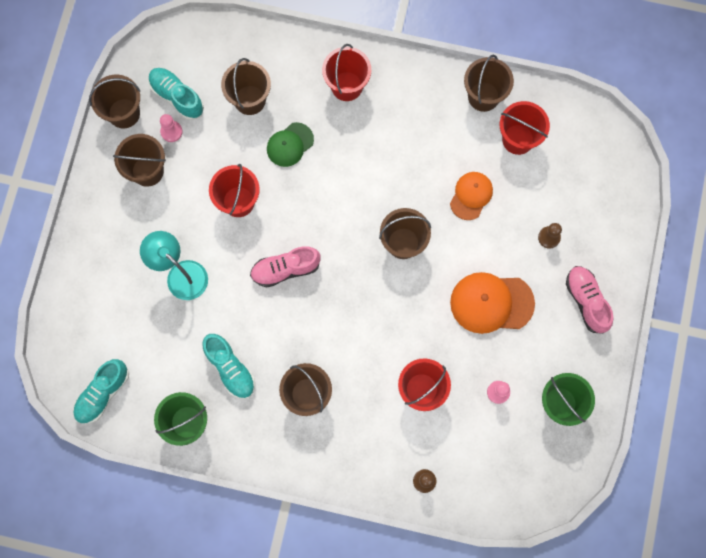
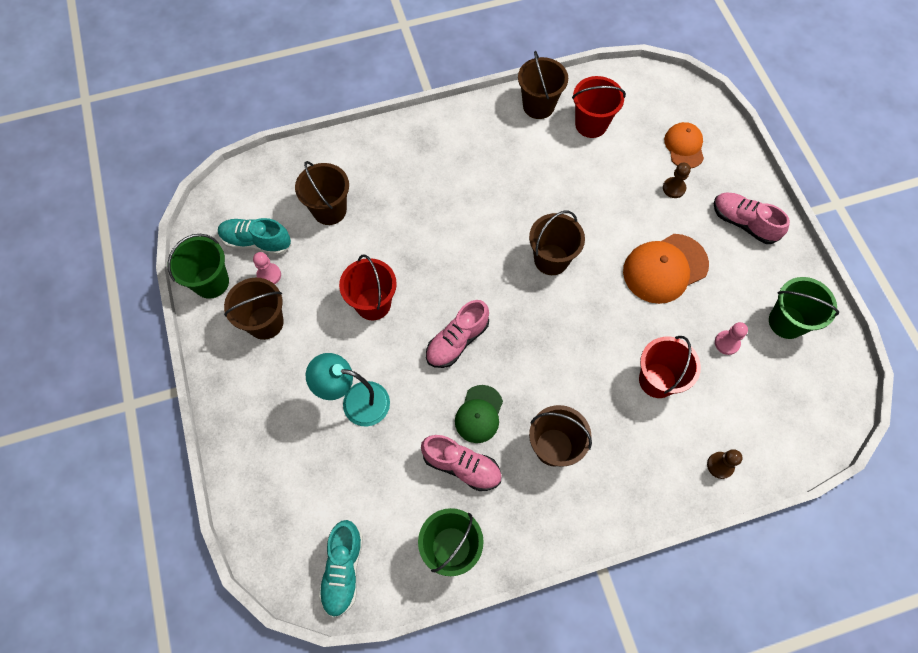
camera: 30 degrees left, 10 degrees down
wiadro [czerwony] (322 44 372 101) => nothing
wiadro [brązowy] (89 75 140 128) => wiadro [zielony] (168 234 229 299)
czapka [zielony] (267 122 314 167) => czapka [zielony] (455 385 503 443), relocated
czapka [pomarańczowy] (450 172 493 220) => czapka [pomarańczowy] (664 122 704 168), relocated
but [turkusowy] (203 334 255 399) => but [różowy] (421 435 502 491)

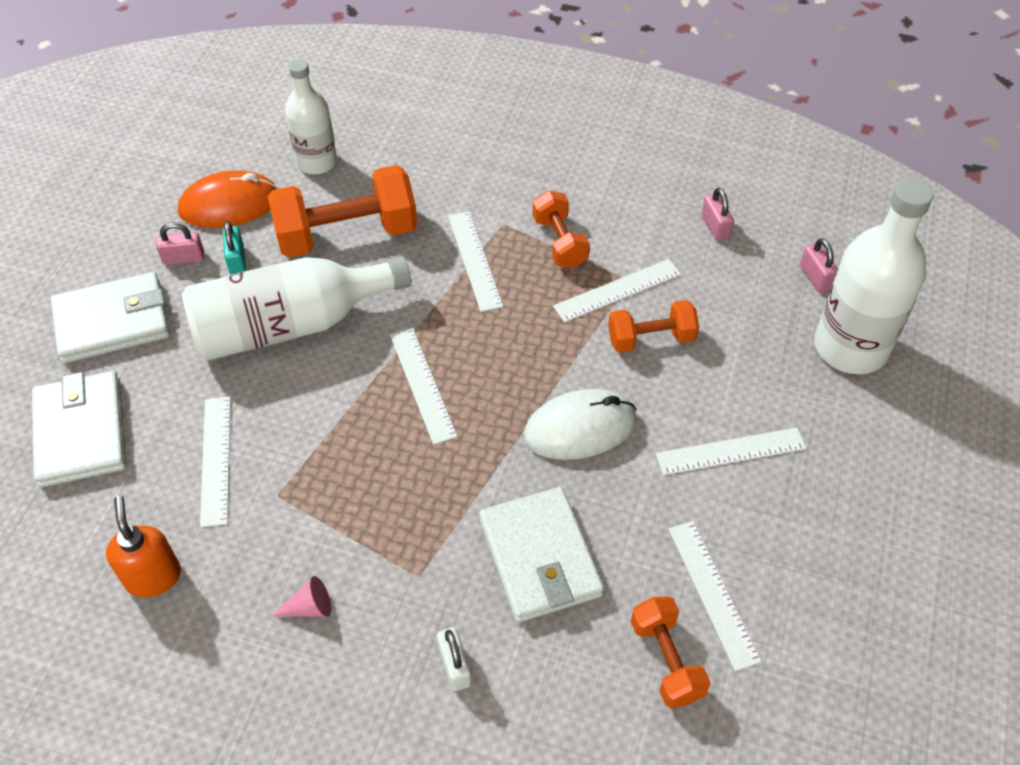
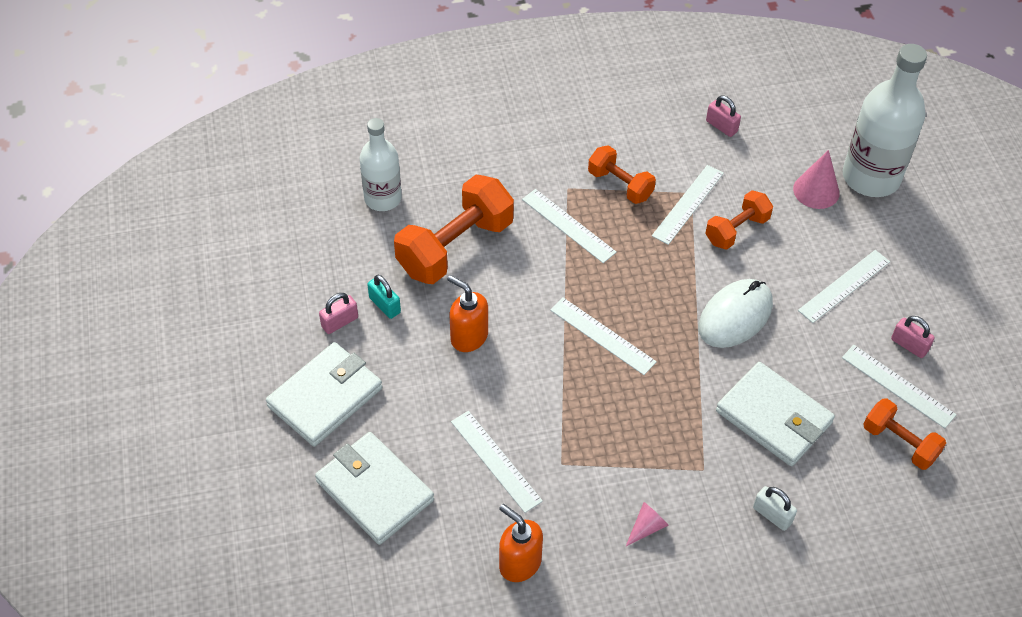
camera: 30 degrees left, 0 degrees up
myszka [pomarańczowy] (178 170 279 228) => nothing
kłódka [różowy] (800 238 838 293) => kłódka [różowy] (891 316 935 358), relocated
butelka [biały] (182 256 411 361) => dozownik mydła [pomarańczowy] (447 275 488 352)
nothing => stożek [różowy] (793 150 840 209)

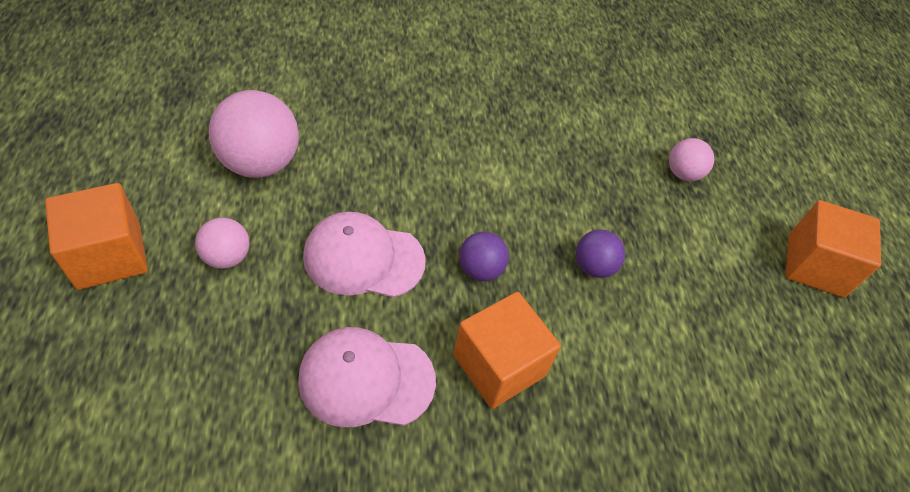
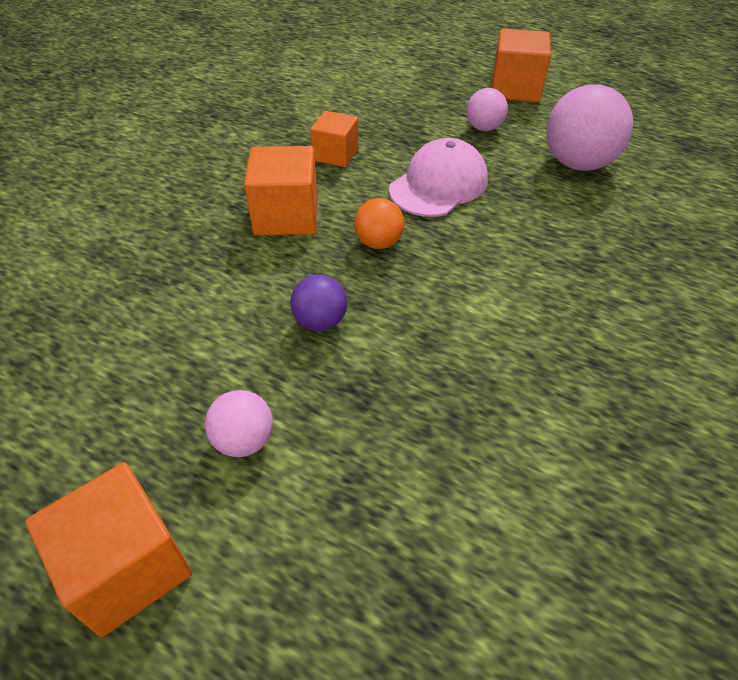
camera: 130 degrees right, 5 degrees down
piłka [różowy] (669 138 714 181) => piłka [różowy] (205 390 273 457), relocated
piłka [fioletowy] (459 232 509 281) => piłka [pomarańczowy] (354 198 404 249)
czapka [różowy] (298 327 436 427) => sześcian [pomarańczowy] (310 111 358 168)

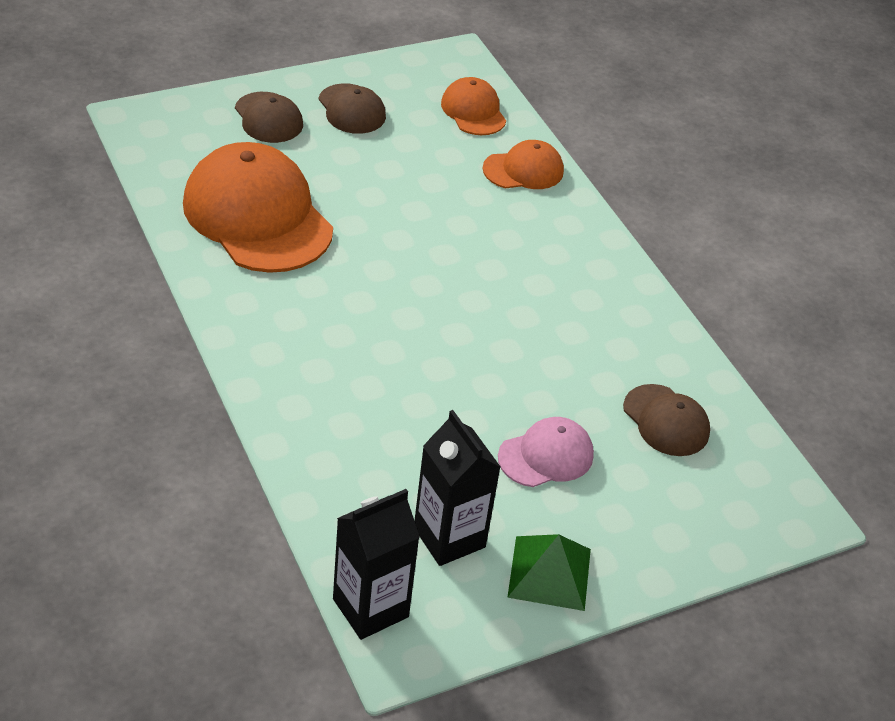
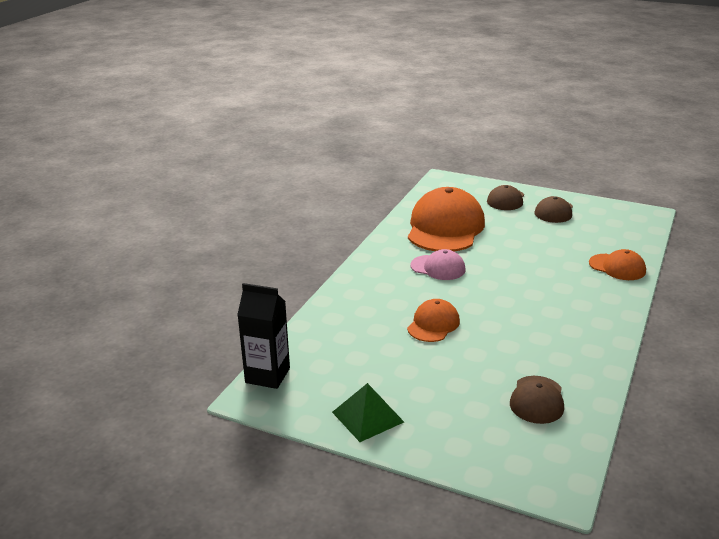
camera: 55 degrees right, 15 degrees down
czapka [pomarańczowy] (441 77 506 135) => czapka [pomarańczowy] (407 299 460 342), relocated
karton mleka [czarny] (414 410 500 566) => nothing
czapka [różowy] (498 417 594 487) => czapka [różowy] (410 249 466 280), relocated

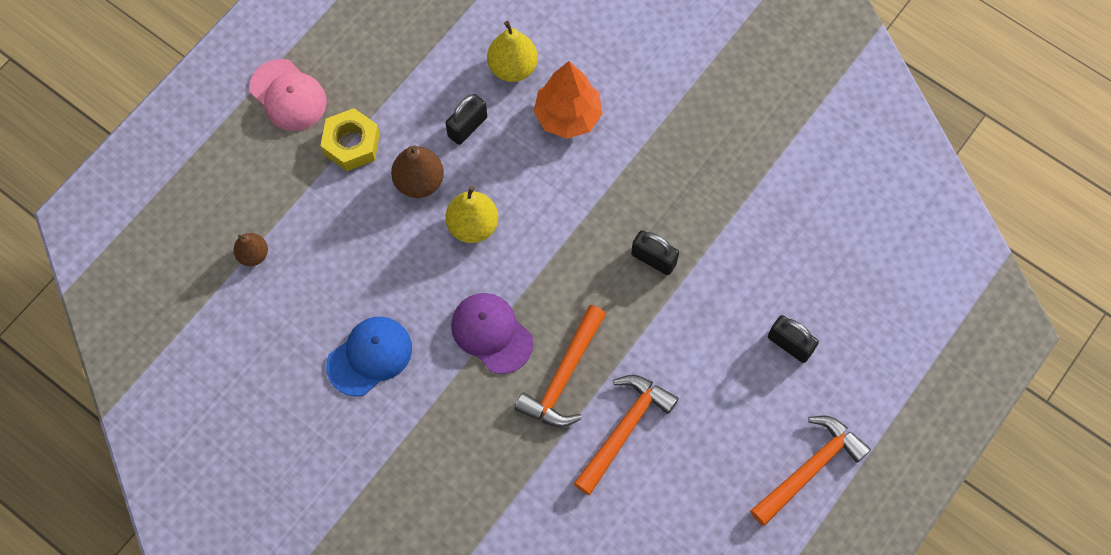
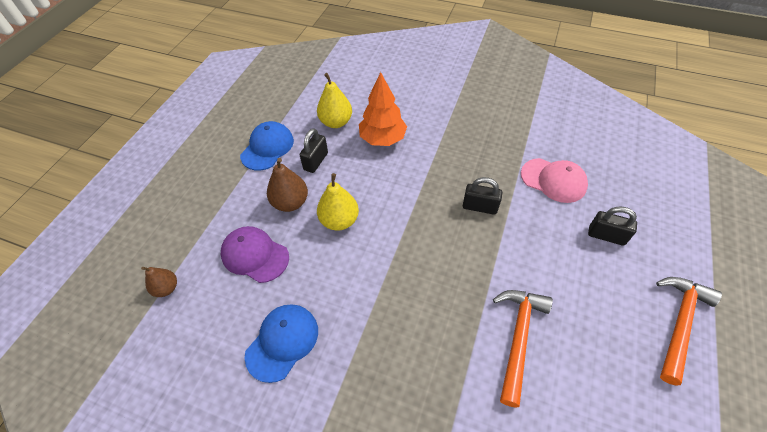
camera: 15 degrees left, 15 degrees down
czapka [różowy] (249 59 327 131) => czapka [różowy] (521 158 588 203), relocated
nakrętka [żółty] (321 108 380 171) => nothing
czapka [fioletowy] (451 293 533 374) => czapka [fioletowy] (221 226 289 283), relocated
młotek [pomarańczowy] (515 305 606 427) => nothing
nothing => czapka [niebieski] (240 121 294 171)

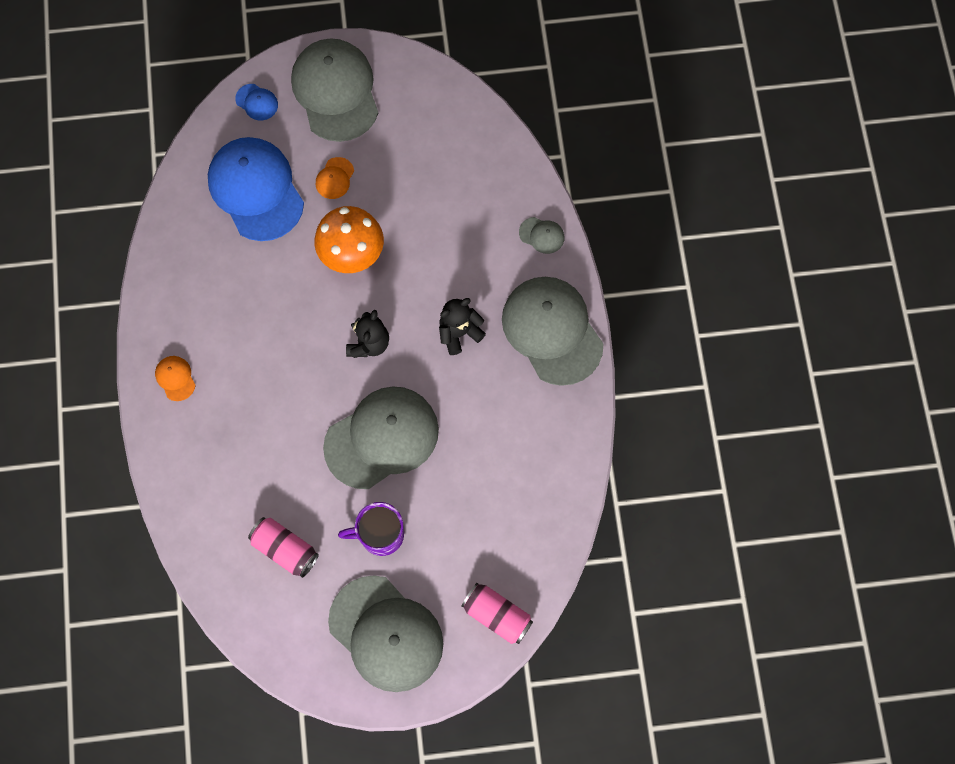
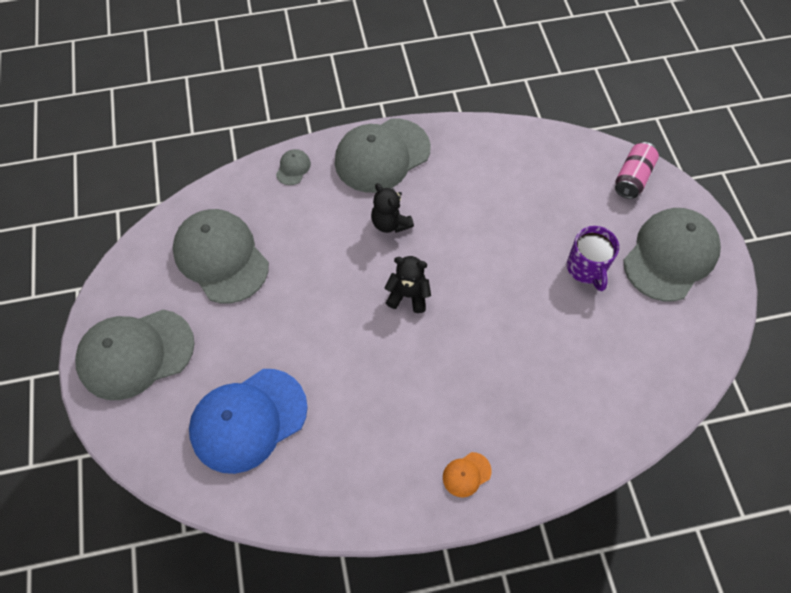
camera: 95 degrees left, 10 degrees down
czapka [niebieski] (235 84 278 121) => nothing
czapka [pomarańczowy] (316 157 354 199) => nothing
grzyb [pomarańczowy] (315 206 384 273) => nothing
czapka [szary] (323 386 439 489) => czapka [szary] (173 209 269 304), relocated
puszka [różowy] (248 517 319 578) => nothing

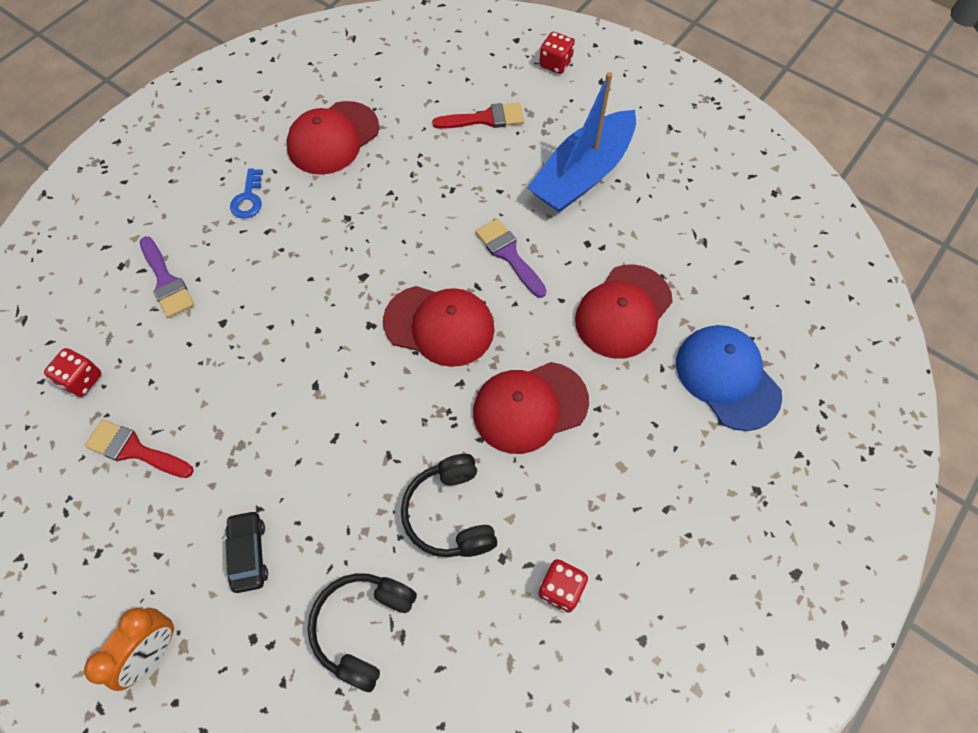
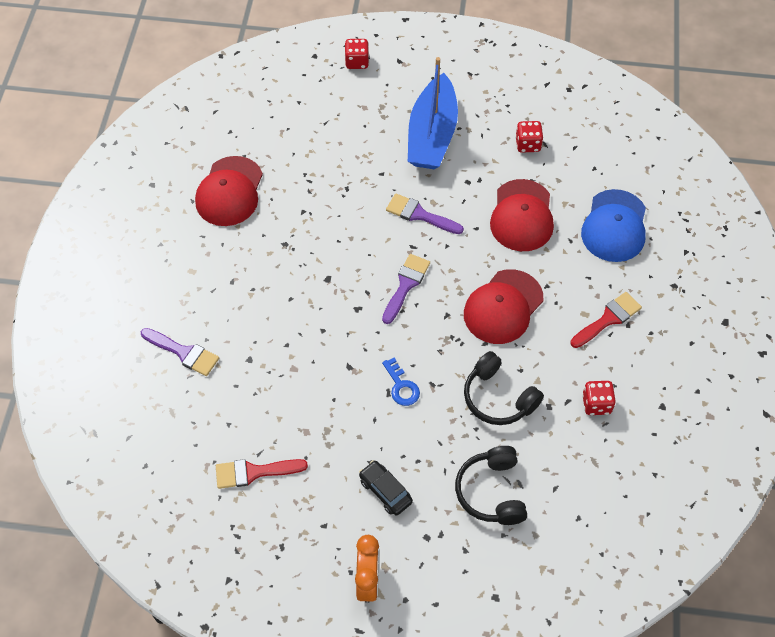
camera: 30 degrees left, 5 degrees down
pędzel [czerwony] (432 103 524 129) => pędzel [czerwony] (570 292 642 348), relocated
klucz [niebieski] (230 168 263 219) => klucz [niebieski] (382 358 420 406), relocated
czapka [czerwony] (383 286 495 367) => pędzel [fioletowy] (382 254 430 324)
czapka [niebieski] (676 325 782 431) => czapka [niebieski] (581 189 646 262), 105 degrees counterclockwise
kostka do gry [czerwony] (44 348 101 397) => kostka do gry [czerwony] (515 121 543 153), relocated

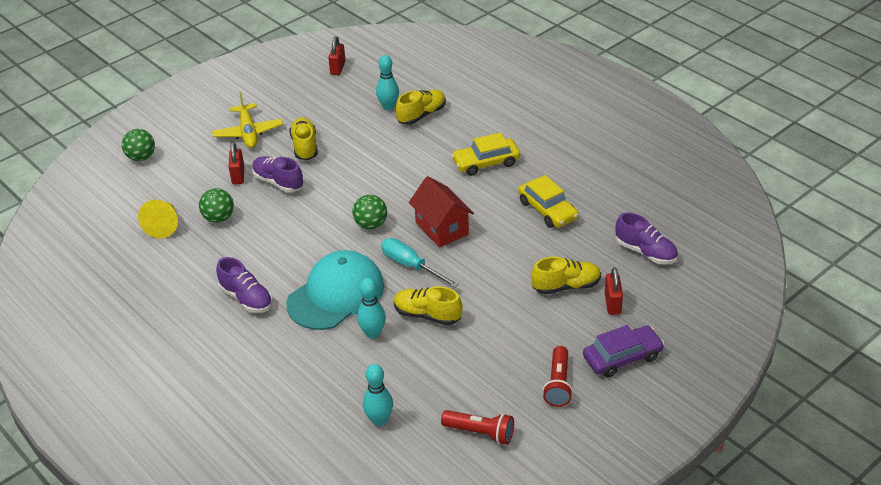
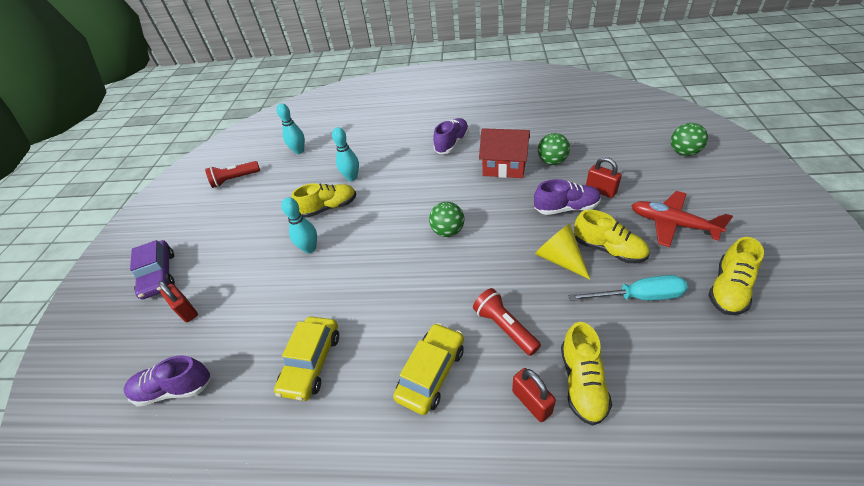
camera: 140 degrees right, 5 degrees up
kłódka [czerwony] (328 36 346 75) => kłódka [czerwony] (512 368 556 422), relocated
kręgiel [turkusowy] (376 55 399 110) => kręgiel [turkusowy] (281 197 317 253), relocated
samolot [żółty] (212 92 283 148) => samolot [czerwony] (631 191 733 247)
samochód [żółty] (518 175 579 228) => samochód [żółty] (274 316 339 401), 90 degrees counterclockwise
domek [czerwony] (409 176 474 248) => domek [czerwony] (479 128 530 178), relocated
stożek [żółty] (138 200 178 239) => stożek [żółty] (535 224 590 279), relocated
śrubokręt [turkusowy] (381 238 459 288) => śrubokręt [turkusowy] (568 275 688 301), relocated
czapka [turkusowy] (286 250 384 330) => nothing
but [fioletowy] (216 257 273 313) => but [fioletowy] (433 118 469 154), 120 degrees clockwise
but [żółty] (531 257 601 294) => but [żółty] (708 237 764 315), relocated
samochód [fioletowy] (583 325 664 377) => samochód [fioletowy] (130 240 175 299), 45 degrees counterclockwise
latarka [czerwony] (543 346 573 407) => latarka [czerwony] (473 288 541 356), relocated

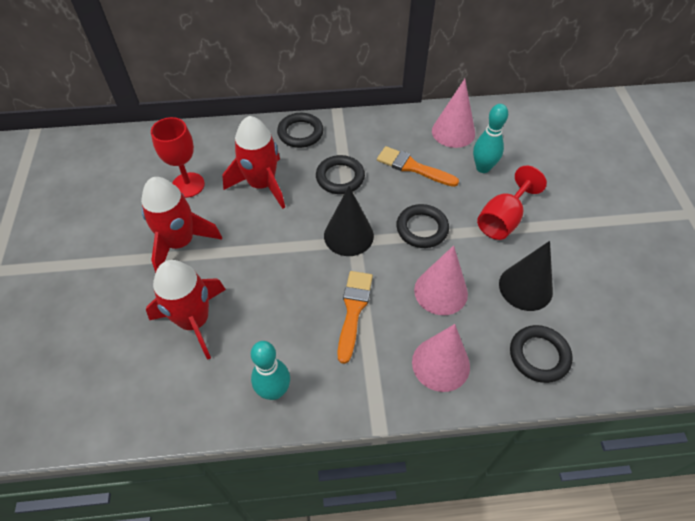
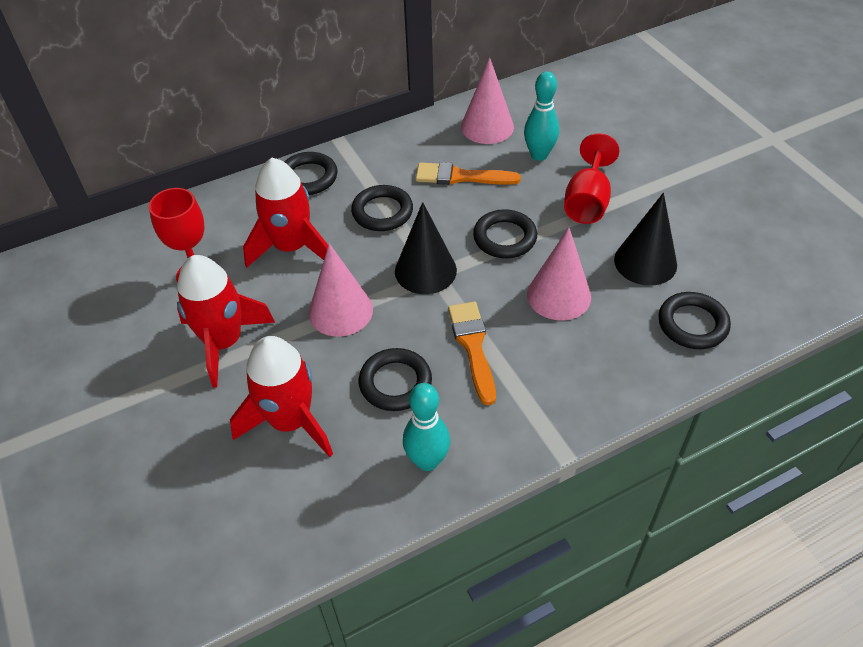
camera: 20 degrees left, 5 degrees down
stożek [różowy] (412 324 470 392) => stożek [różowy] (309 243 373 337), relocated
nothing => pierścień [czarny] (358 348 432 411)

